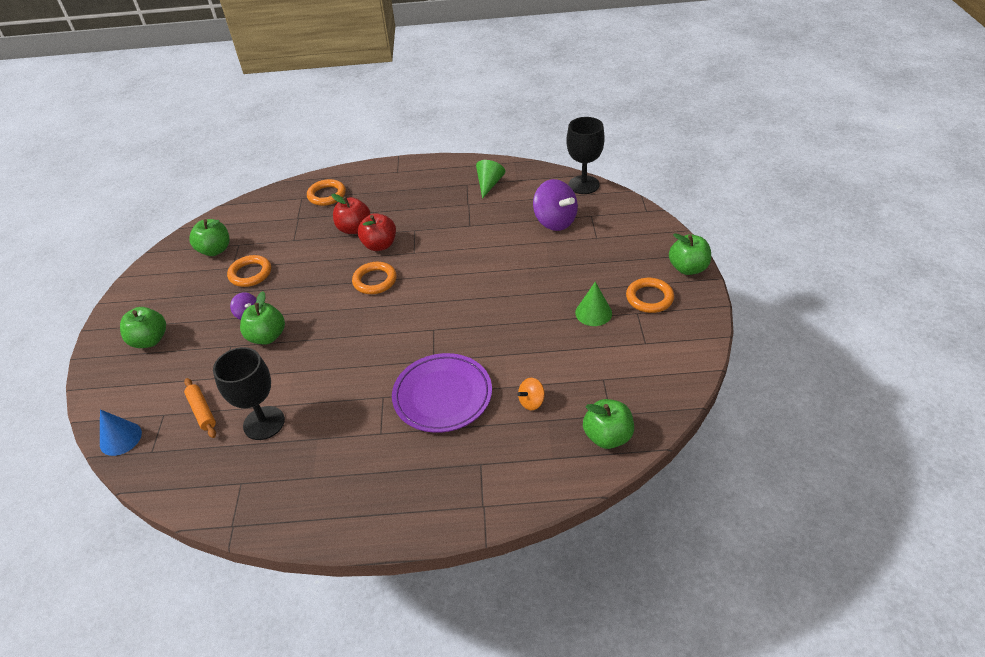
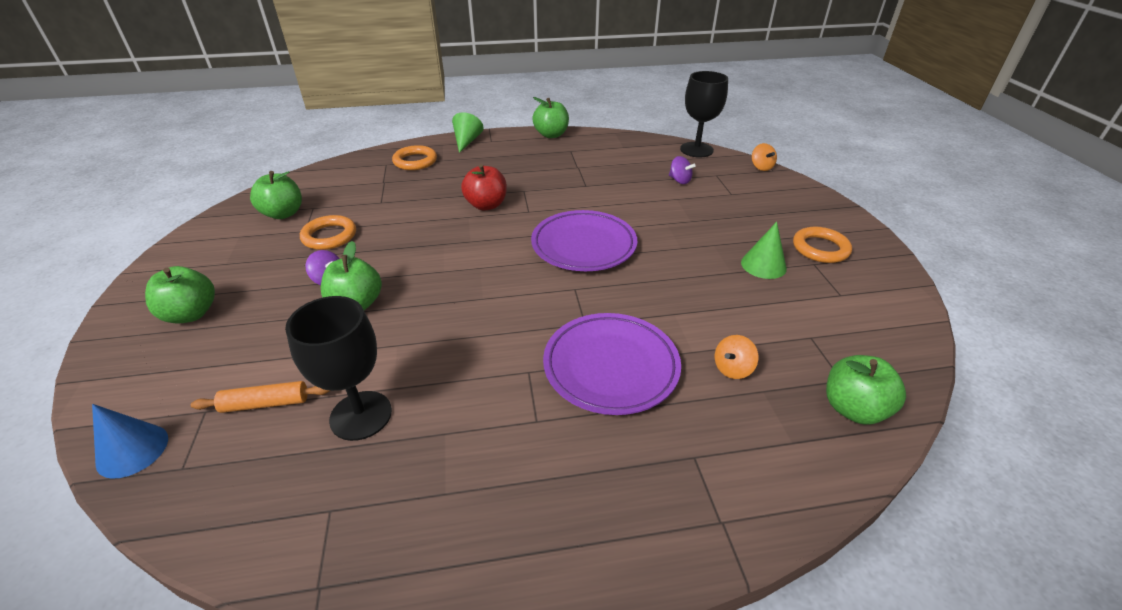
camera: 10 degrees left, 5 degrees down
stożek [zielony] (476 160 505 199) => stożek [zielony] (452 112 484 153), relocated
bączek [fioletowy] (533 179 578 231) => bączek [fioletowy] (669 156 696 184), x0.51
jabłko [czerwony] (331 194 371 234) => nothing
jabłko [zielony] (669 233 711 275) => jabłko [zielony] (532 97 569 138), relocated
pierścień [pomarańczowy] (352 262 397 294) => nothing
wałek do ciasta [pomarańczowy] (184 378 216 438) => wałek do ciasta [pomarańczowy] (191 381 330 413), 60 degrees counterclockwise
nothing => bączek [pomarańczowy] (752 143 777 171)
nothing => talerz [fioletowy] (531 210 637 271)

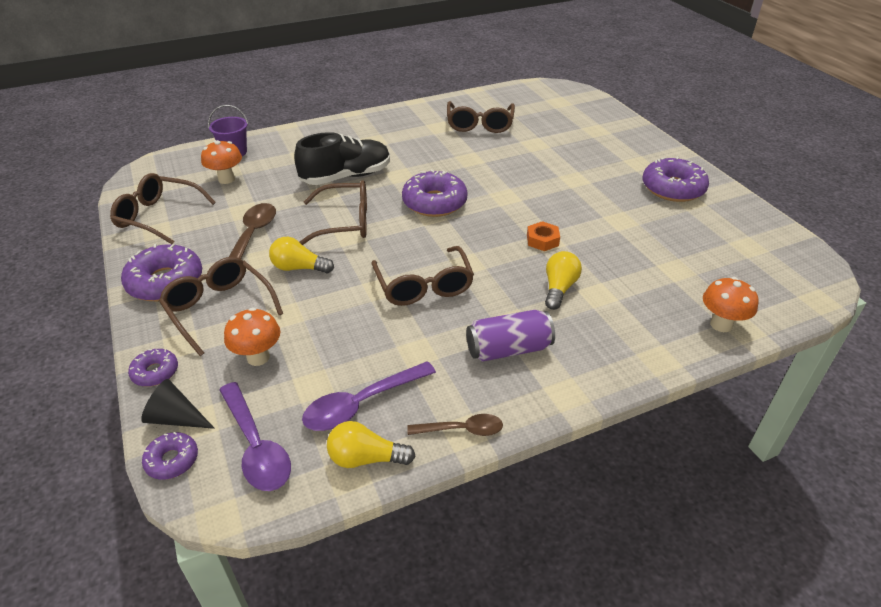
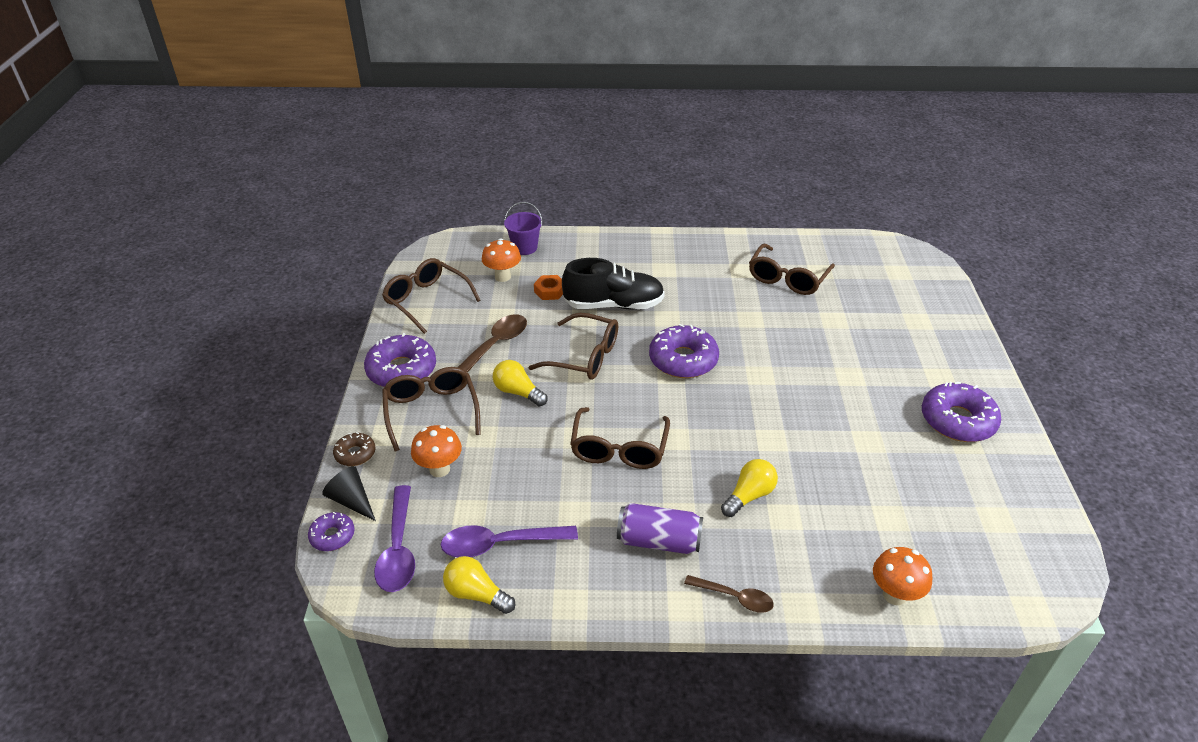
camera: 25 degrees right, 0 degrees up
nakrętka [pomarańczowy] (527 221 560 251) => nakrętka [pomarańczowy] (534 275 563 300), relocated
donut [fioletowy] (128 349 178 387) => donut [brązowy] (333 432 375 466)
łyżka [brązowy] (407 414 503 436) => łyżka [brązowy] (684 575 774 613), relocated

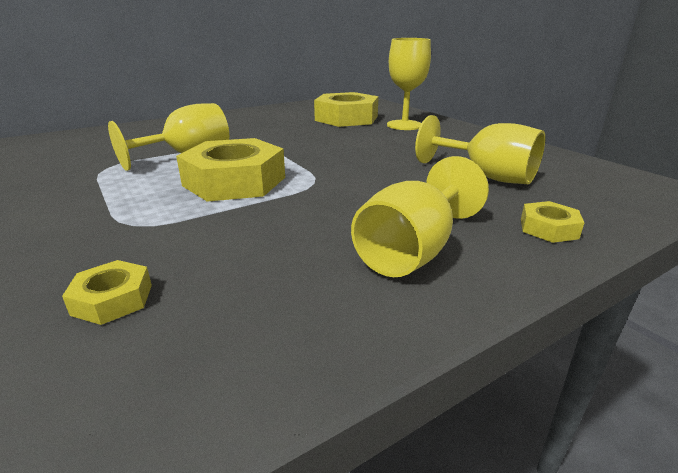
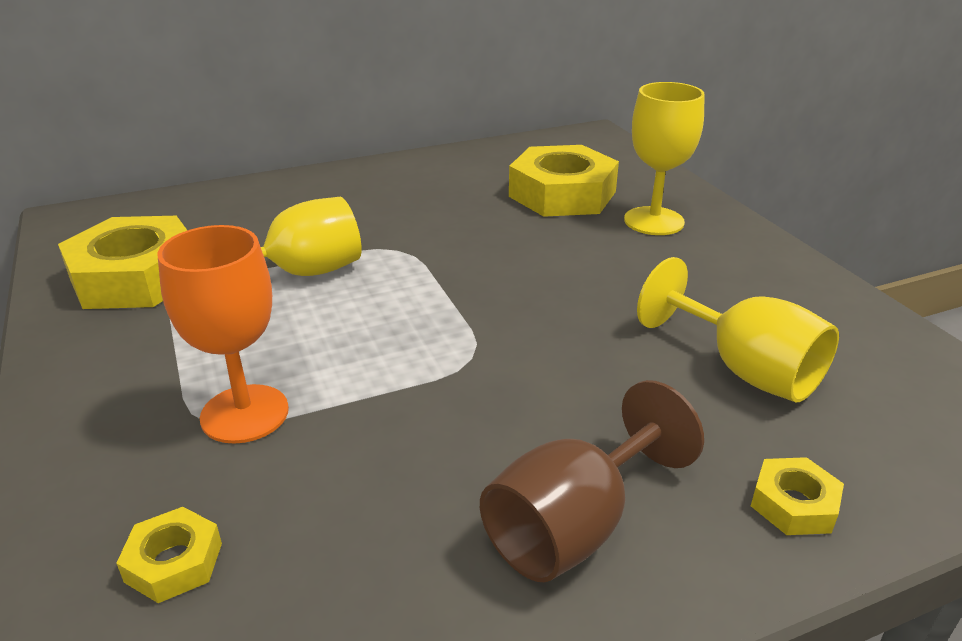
camera: 10 degrees right, 5 degrees up
nakrętka [żółty] (176 138 285 202) => nakrętka [żółty] (58 216 187 309), relocated
kielich [żółty] (351 156 489 277) => kielich [brązowy] (480 380 704 582)
nothing => kielich [pomarańczowy] (157 225 289 444)

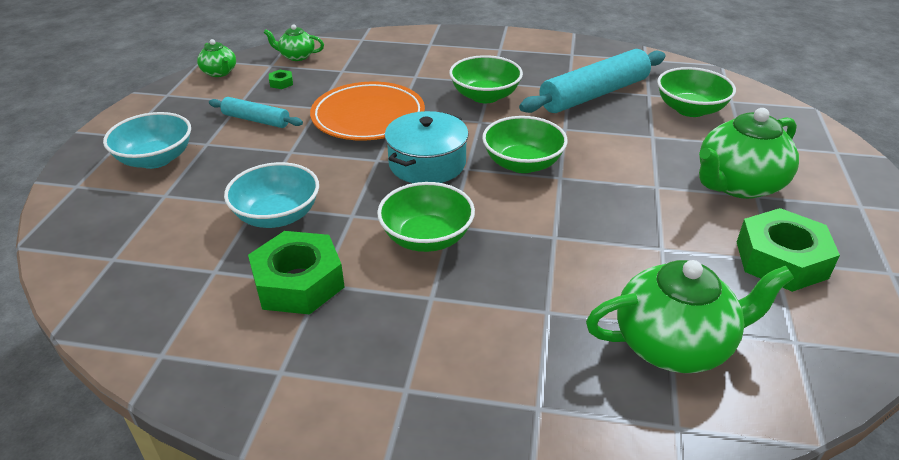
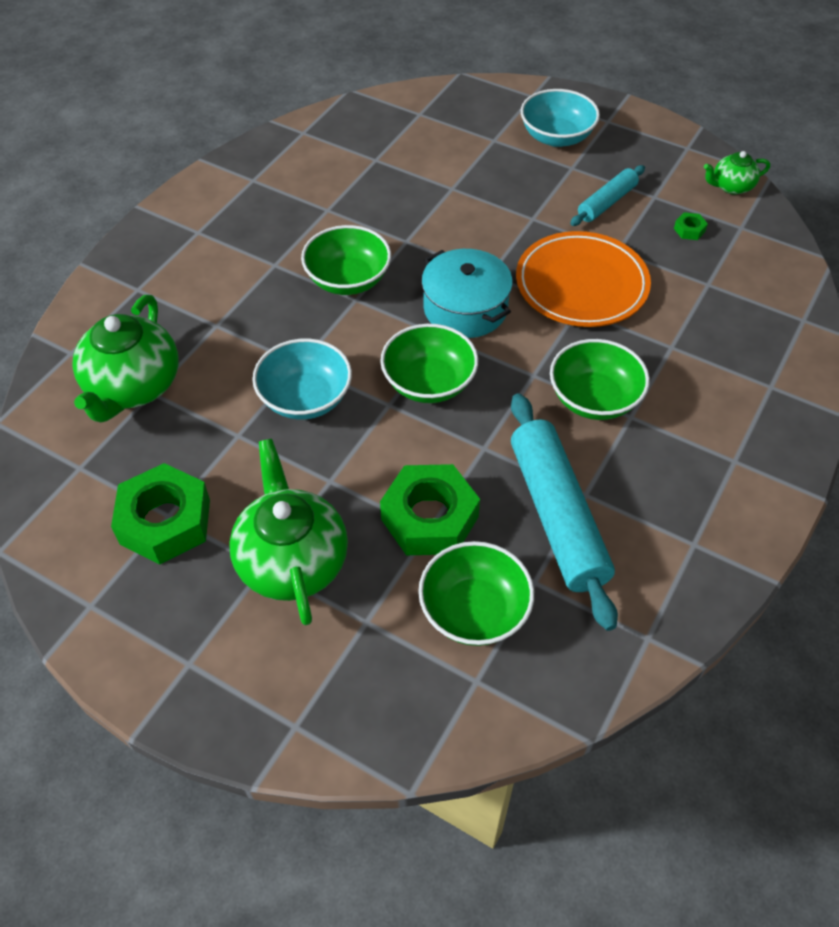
camera: 110 degrees right, 15 degrees up
imbryk [zielony] (263 24 324 61) => nothing
miska [turkusowy] (224 162 319 228) => miska [turkusowy] (252 338 352 420), relocated
nakrętka [zielony] (248 231 345 315) => nakrętka [zielony] (380 464 480 555), relocated

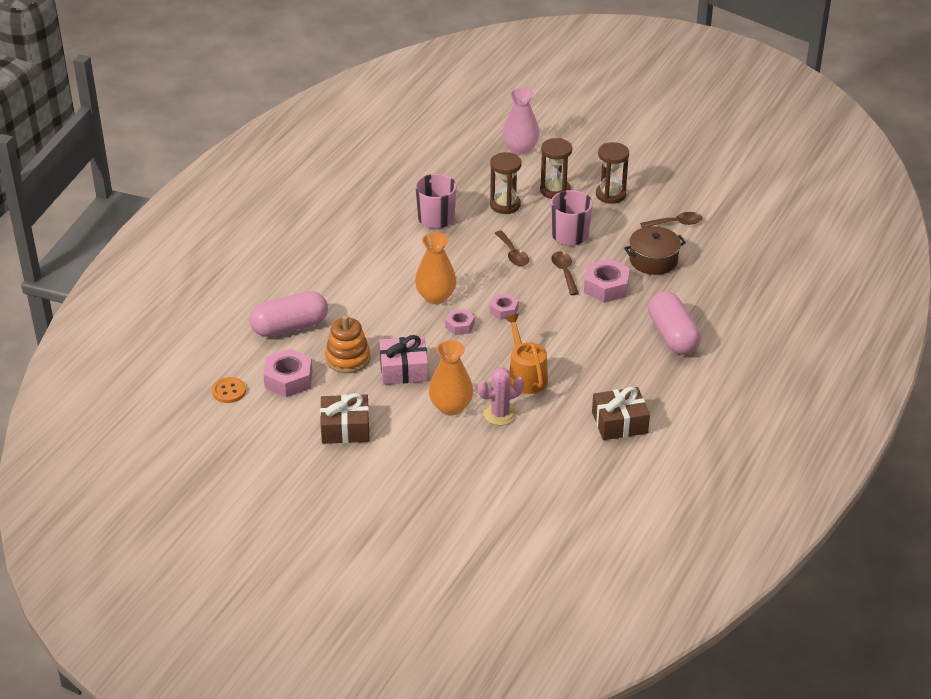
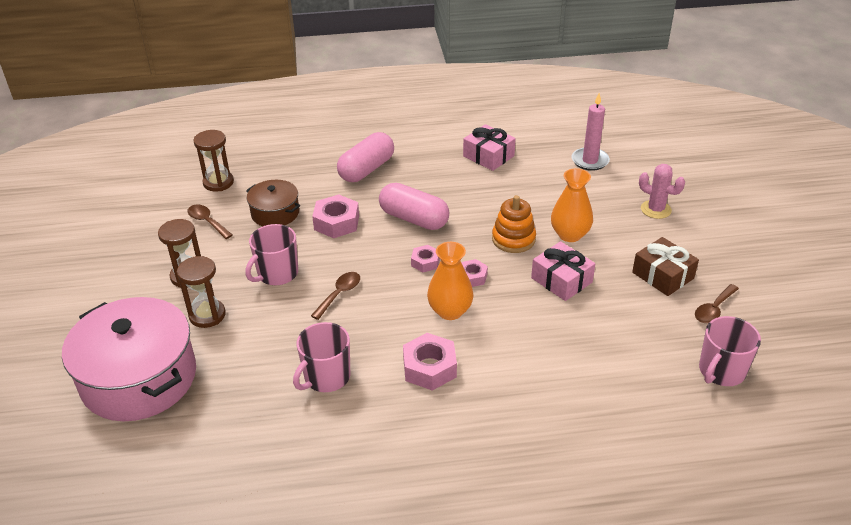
camera: 125 degrees left, 0 degrees up
wazon [różowy] (502 88 540 155) => garnek [różowy] (62 297 196 421)
klepsydra [brązowy] (490 152 522 214) => klepsydra [brązowy] (194 130 234 191), relocated
łyżka [brązowy] (551 251 579 295) => łyżka [brązowy] (695 284 739 323), relocated
kapsułka [różowy] (249 291 328 337) => kapsułka [różowy] (379 183 449 230), relocated
konewka [pomarańczowy] (505 314 548 394) => nothing
zabawka nakładanka [pomarańczowy] (325 315 370 373) => zabawka nakładanka [pomarańczowy] (492 195 536 253), relocated
nakrętka [różowy] (263 349 312 397) => nakrętka [różowy] (403 333 457 391), relocated
kaktus [różowy] (477 367 524 425) => kaktus [różowy] (639 164 685 219), relocated
guzik [pomarańczowy] (212 377 246 403) => kubek [różowy] (699 316 761 386)
prezent [brązowy] (592 387 650 440) => prezent [różowy] (463 124 516 171)
nothing => świeca [różowy] (571 93 610 171)

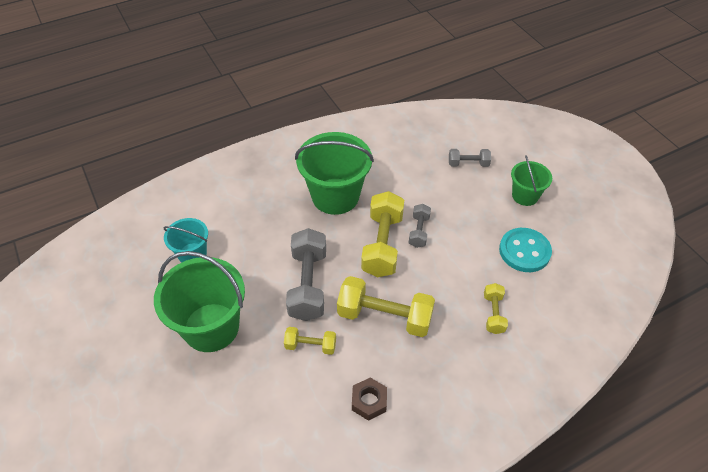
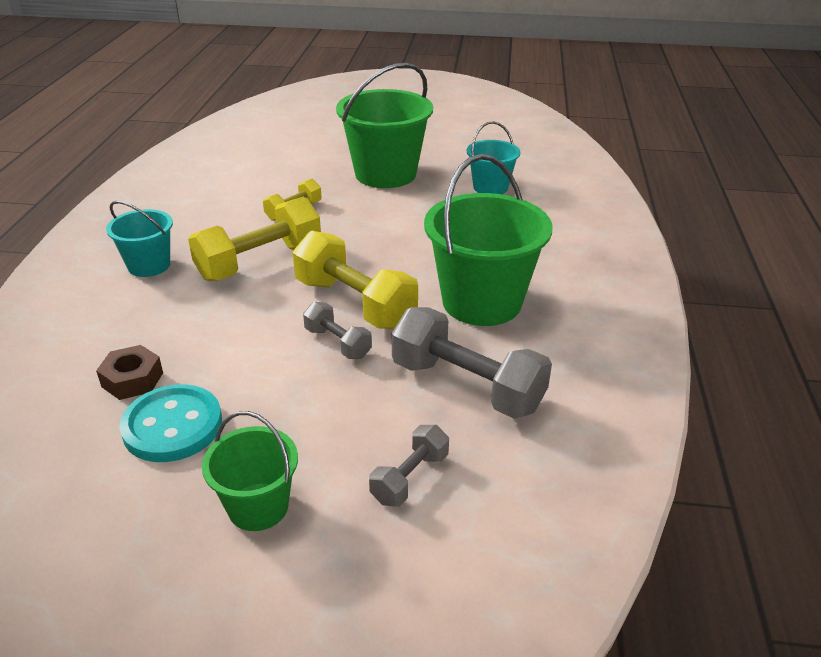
camera: 125 degrees right, 15 degrees down
hantel [szary] (286 228 326 321) => hantel [szary] (392 307 552 419), relocated
hantel [żółty] (484 283 508 334) => nothing
nakrętka [brązowy] (352 377 387 421) => nakrętka [brązowy] (96 345 163 400), relocated
nothing => wiadro [turkusowy] (106 201 173 277)

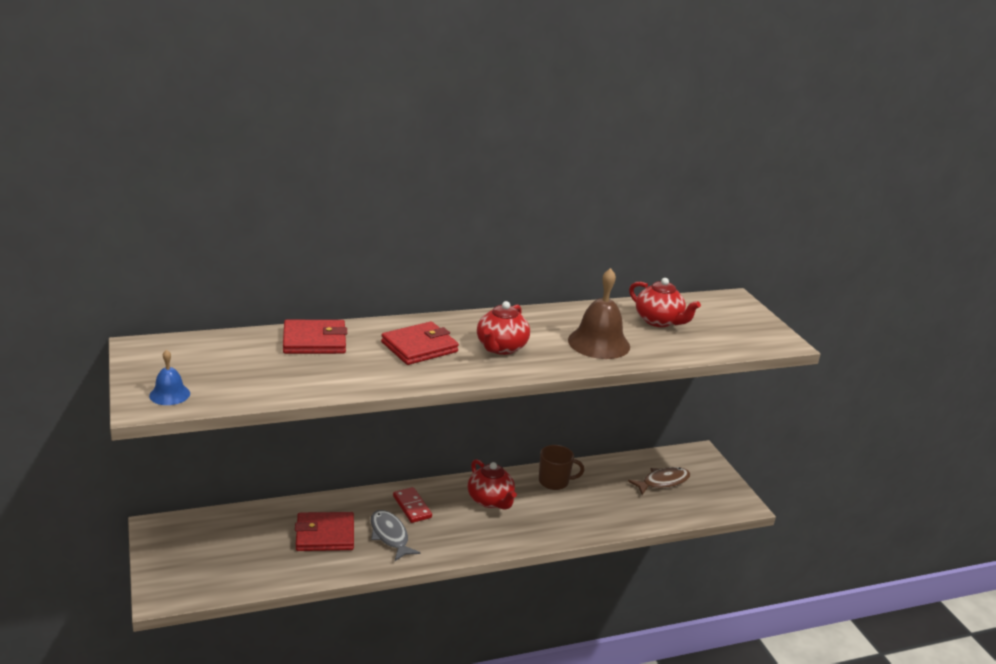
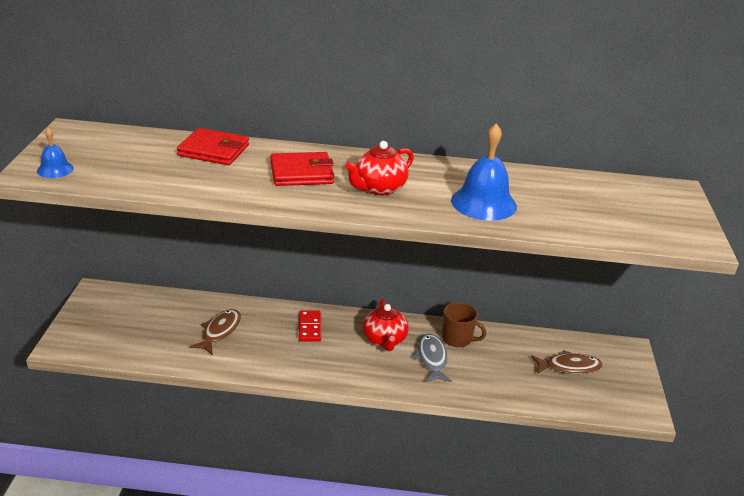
camera: 25 degrees right, 5 degrees up
dzwonek [brązowy] (568 268 630 359) => dzwonek [niebieski] (451 123 517 221)
imbryk [czerwony] (629 278 701 327) => nothing
ryba [szary] (371 510 420 561) => ryba [szary] (413 334 452 382), relocated
portfel [czerwony] (295 512 354 551) => ryba [brązowy] (190 309 241 355)

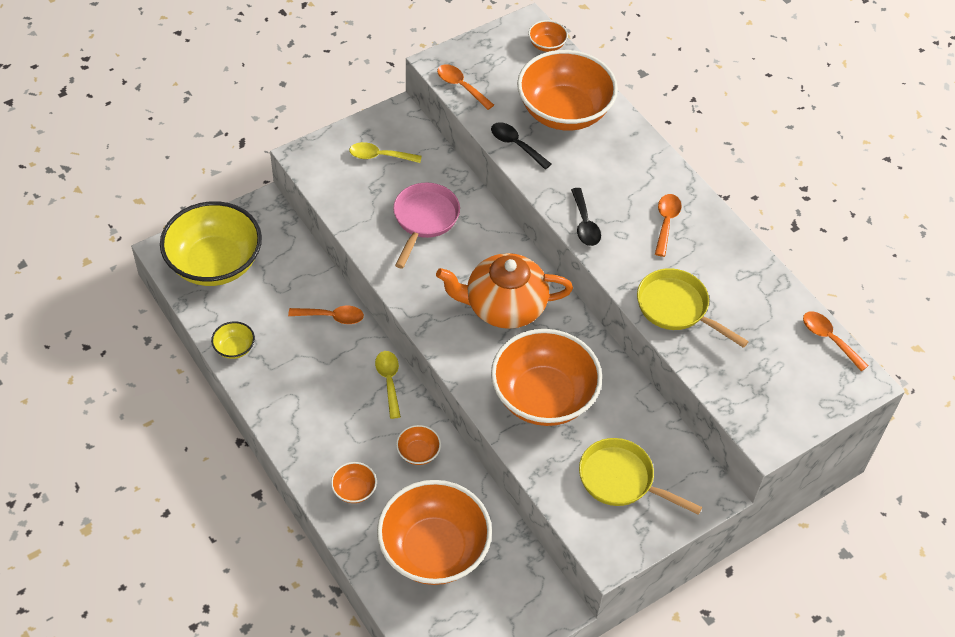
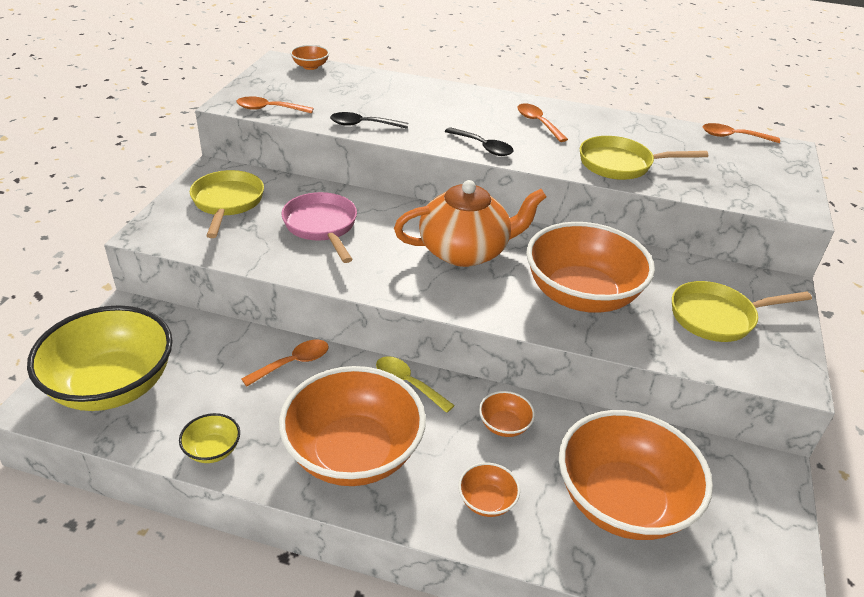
camera: 40 degrees left, 15 degrees down
miska [pomarańczowy] (517 50 618 131) => miska [pomarańczowy] (279 366 426 486), relocated
łyżka [żółty] (349 142 422 163) => patelnia [żółty] (190 170 264 238)
imbryk [pomarańczowy] (436 253 573 329) => imbryk [pomarańczowy] (394 180 546 267), 150 degrees counterclockwise

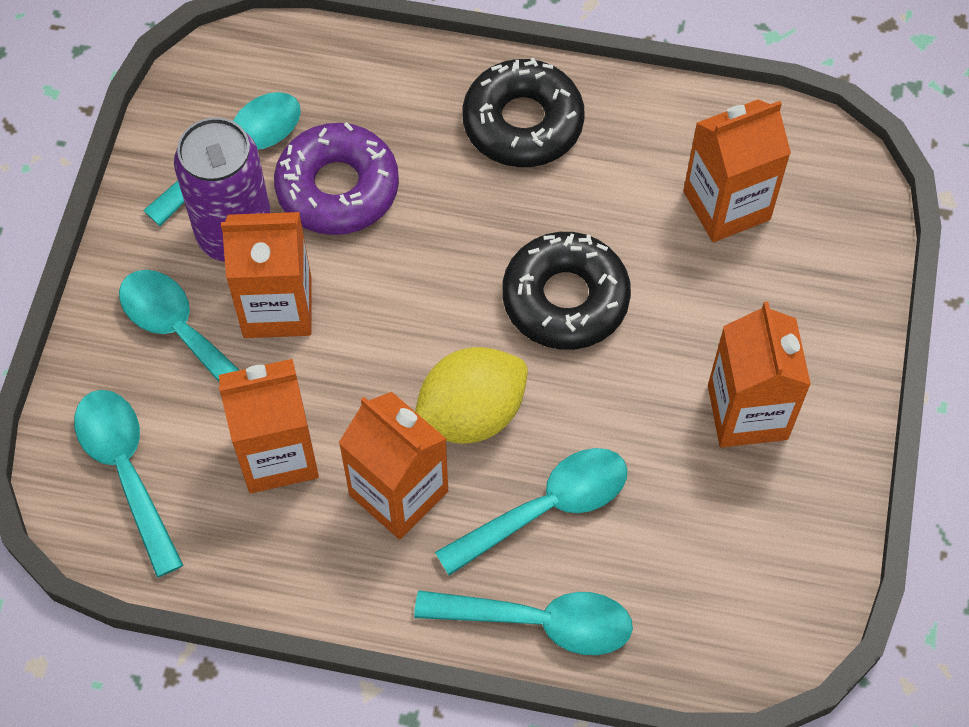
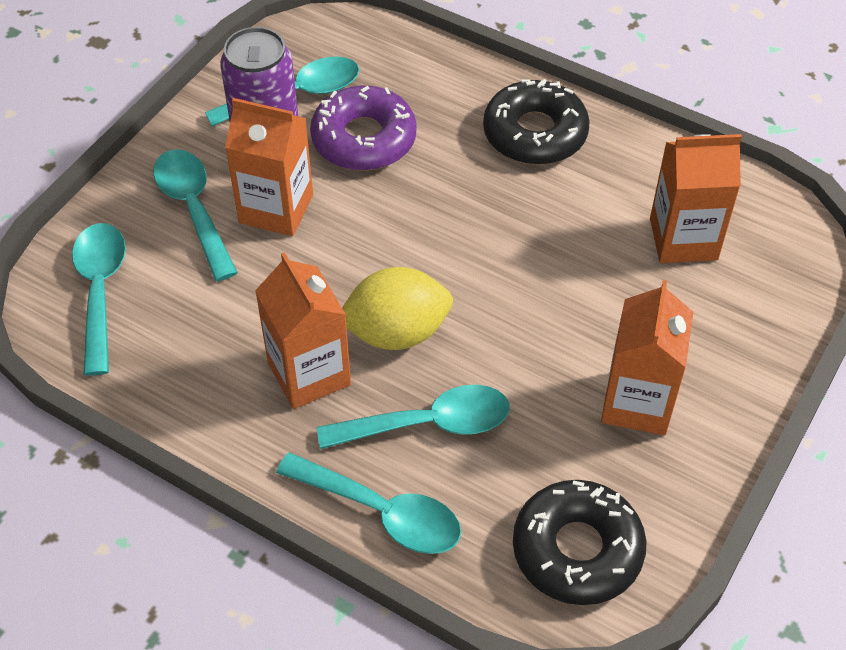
camera: 20 degrees right, 10 degrees down
donut [czarny] (502 232 631 350) => donut [czarny] (513 480 647 605), relocated
karton mleka [pomarańczowy] (219 359 319 493) => nothing

